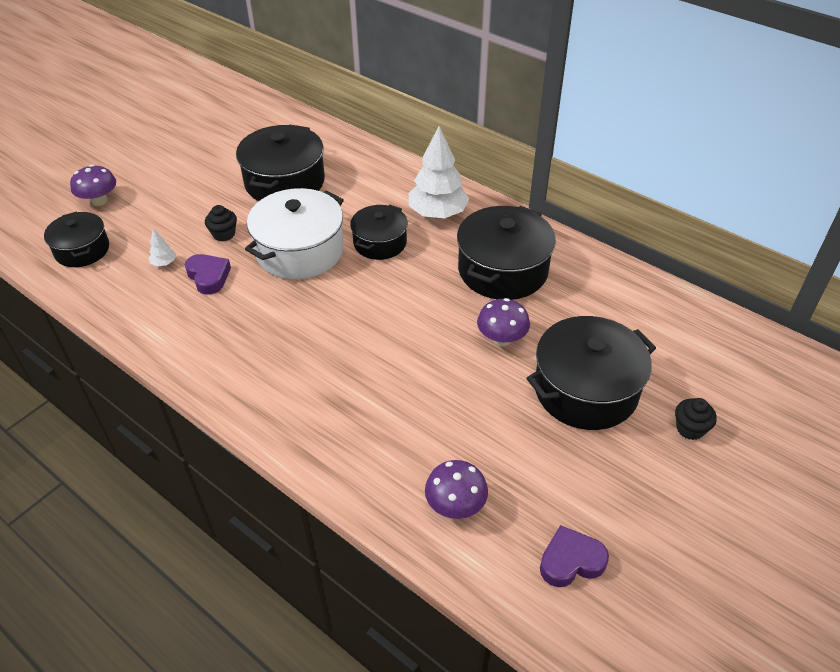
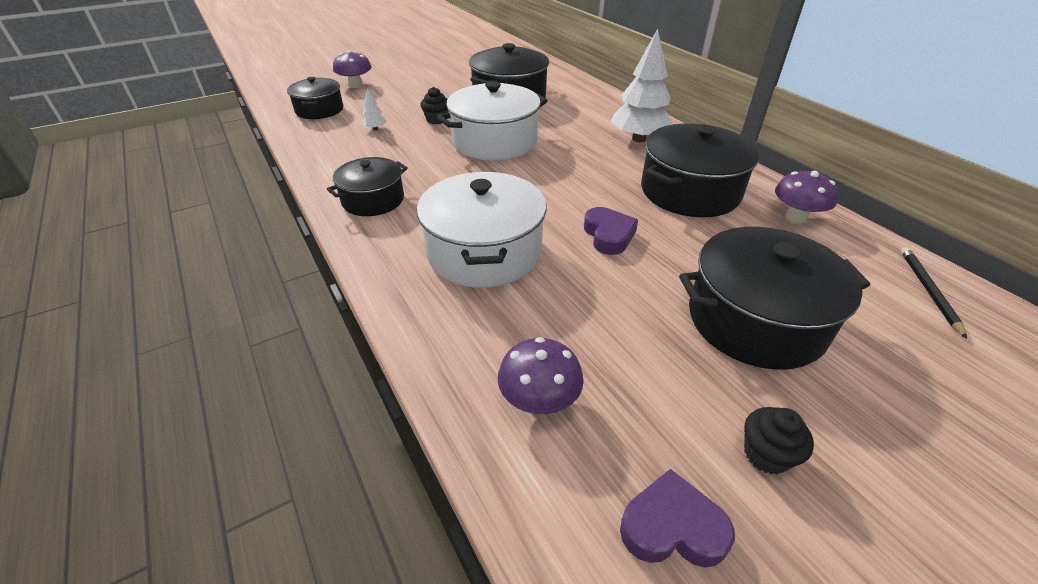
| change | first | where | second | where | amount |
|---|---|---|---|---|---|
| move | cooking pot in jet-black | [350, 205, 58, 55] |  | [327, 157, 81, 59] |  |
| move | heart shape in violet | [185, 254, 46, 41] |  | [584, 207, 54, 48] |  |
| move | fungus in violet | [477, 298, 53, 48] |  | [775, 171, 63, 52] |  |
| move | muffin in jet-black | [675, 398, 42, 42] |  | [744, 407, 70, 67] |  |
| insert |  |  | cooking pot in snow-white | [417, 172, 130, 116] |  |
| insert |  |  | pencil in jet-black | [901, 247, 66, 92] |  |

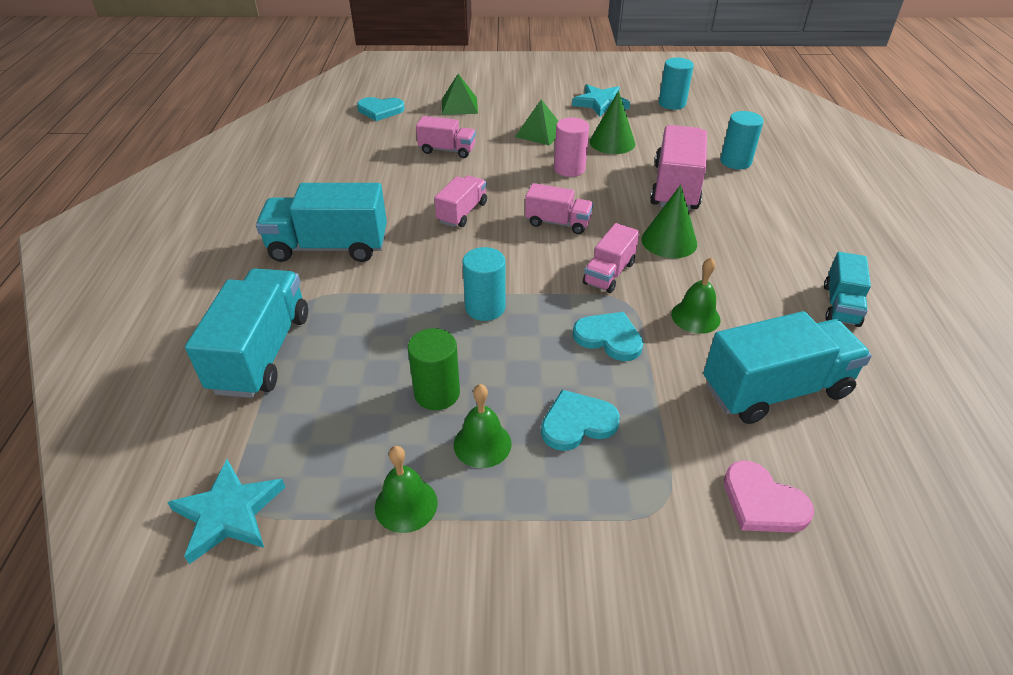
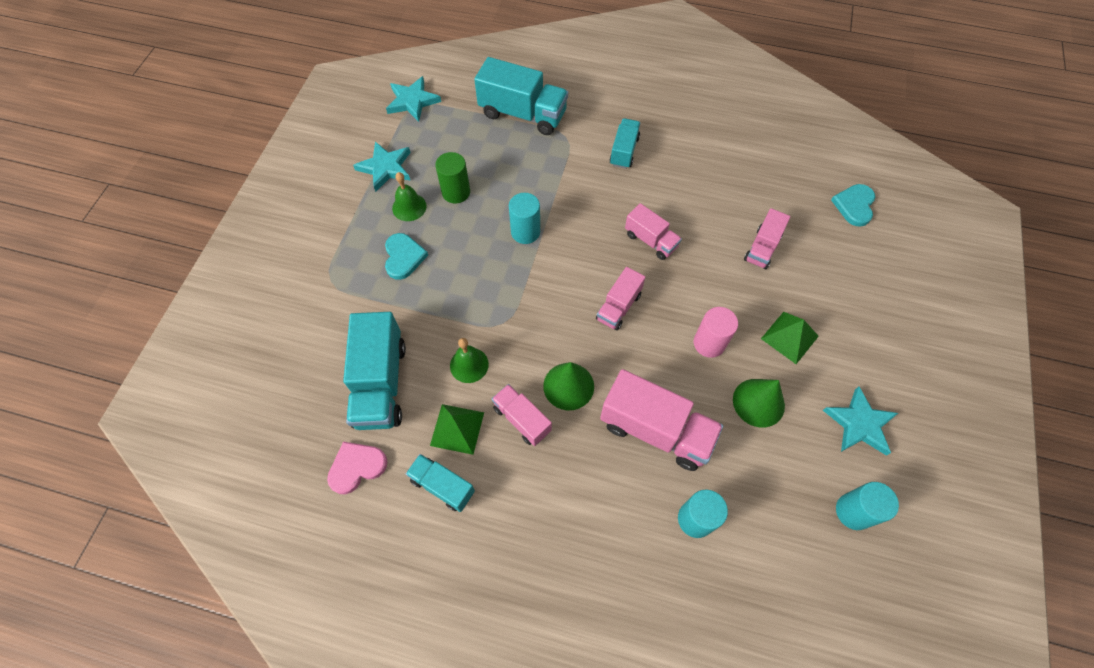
| change | first | where | second | where | amount |
|---|---|---|---|---|---|
| move | solid pyramid in leaf-green | [442, 74, 36, 41] |  | [430, 404, 54, 51] |  |
| resize | lorry in turquoise | [256, 183, 131, 79] |  | [610, 118, 30, 51] | x0.57 |
| move | lorry in pink | [583, 223, 56, 70] |  | [492, 384, 60, 62] |  |
| delete | heart shape in turquoise | [573, 312, 70, 49] |  |  |  |
| replace | school bell in leaf-green | [375, 446, 63, 87] | star in turquoise | [353, 141, 58, 51] |  |
| move | heart shape in pink | [724, 460, 90, 73] |  | [327, 442, 61, 52] |  |

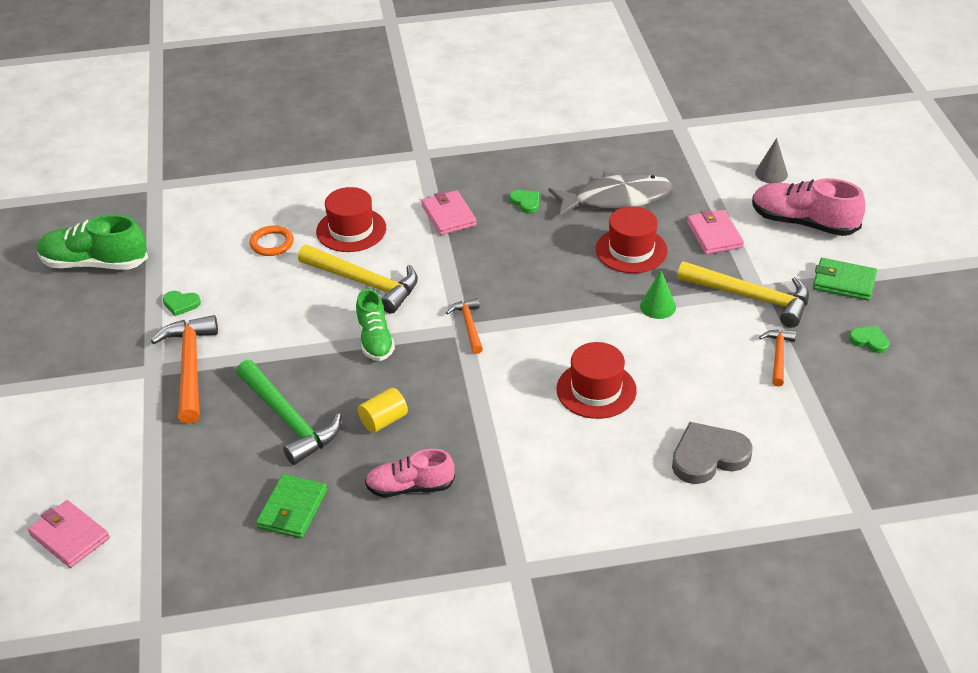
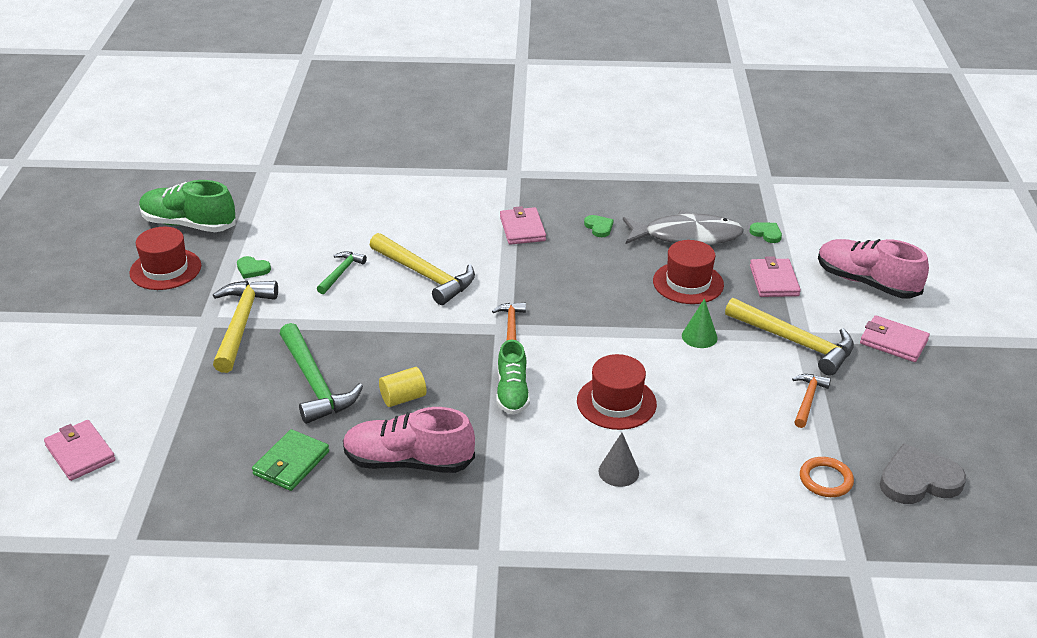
| change | first | where | second | where | amount |
|---|---|---|---|---|---|
| move | cone shape in gray | [755, 138, 33, 45] |  | [598, 433, 41, 54] |  |
| move | top hat in scarlet | [316, 187, 70, 65] |  | [130, 227, 71, 63] |  |
| move | hoop in bright orange | [250, 225, 44, 31] |  | [800, 457, 54, 40] |  |
| recolor | billfold in leaf-green | [813, 258, 64, 43] | billfold in pink | [860, 315, 70, 47] |  |
| move | sneaker in leaf-green | [356, 289, 39, 72] |  | [497, 340, 33, 75] |  |
| recolor | claw hammer in bright orange | [151, 315, 67, 109] | claw hammer in bright yellow | [213, 281, 65, 92] |  |
| move | heart shape in leaf-green | [849, 326, 40, 27] |  | [750, 222, 32, 21] |  |
| move | heart shape in gray | [672, 422, 80, 62] |  | [880, 444, 86, 60] |  |
| resize | sneaker in pink | [365, 449, 90, 48] |  | [343, 407, 132, 66] | x1.51 |
| insert |  |  | claw hammer in leaf-green | [317, 251, 50, 43] |  |

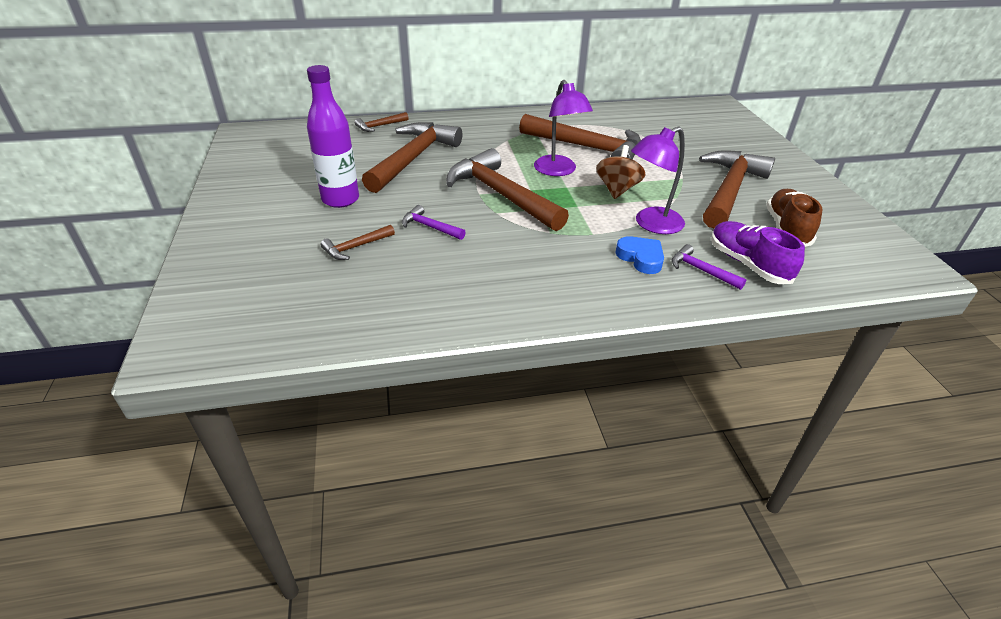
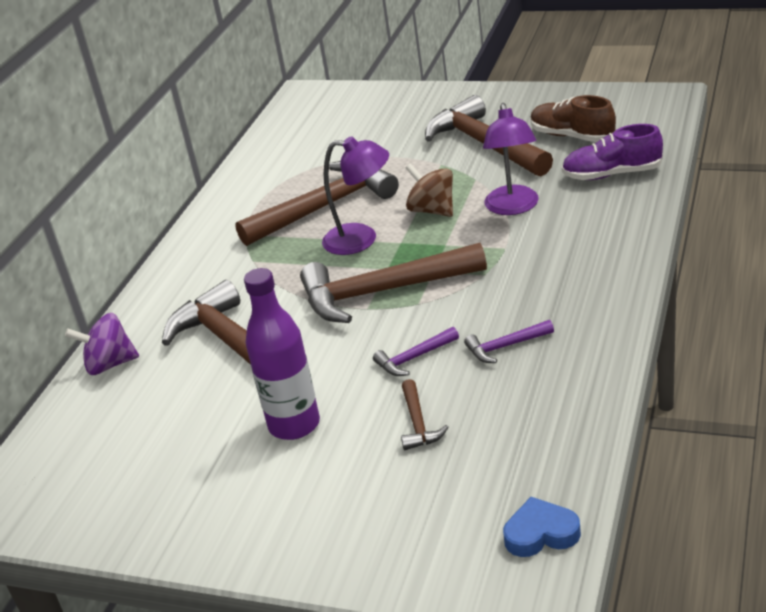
| change | first | where | second | where | amount |
|---|---|---|---|---|---|
| replace | claw hammer in dark brown | [355, 112, 54, 20] | spinning top in violet | [65, 313, 74, 62] |  |
| move | heart shape in blue | [615, 236, 49, 38] |  | [503, 497, 78, 60] |  |
| move | claw hammer in violet | [672, 244, 75, 46] |  | [464, 320, 90, 43] |  |

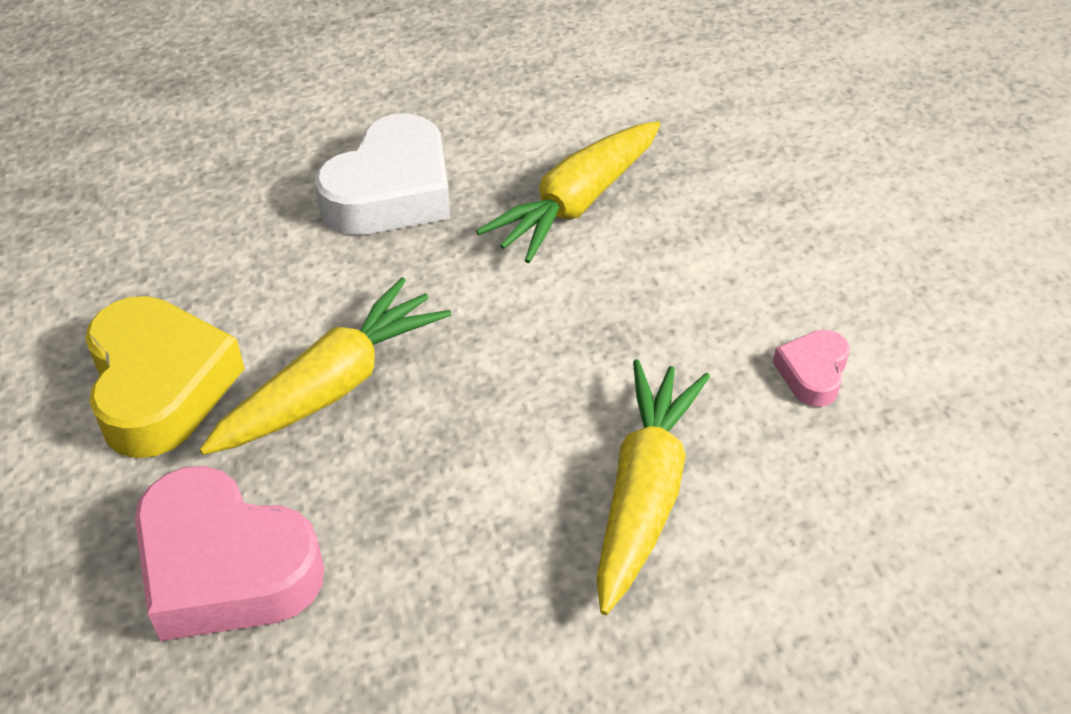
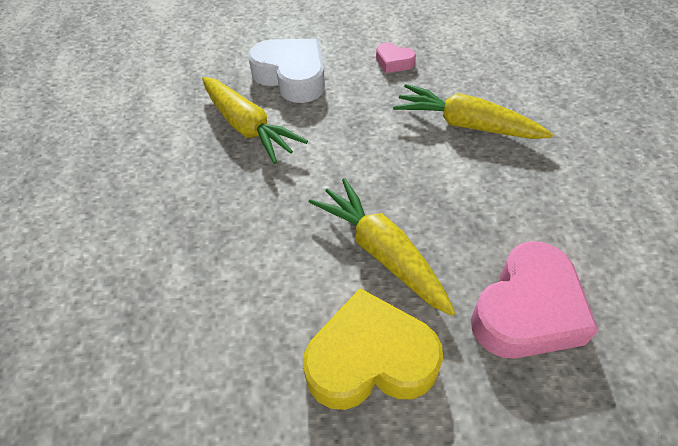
| change | first | where | second | where | amount |
|---|---|---|---|---|---|
| move | heart shape in snow-white | [315, 114, 135, 121] |  | [248, 39, 77, 64] |  |

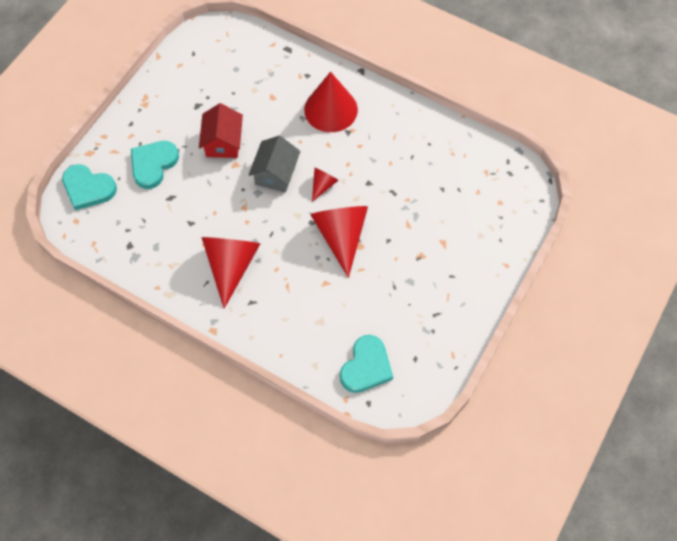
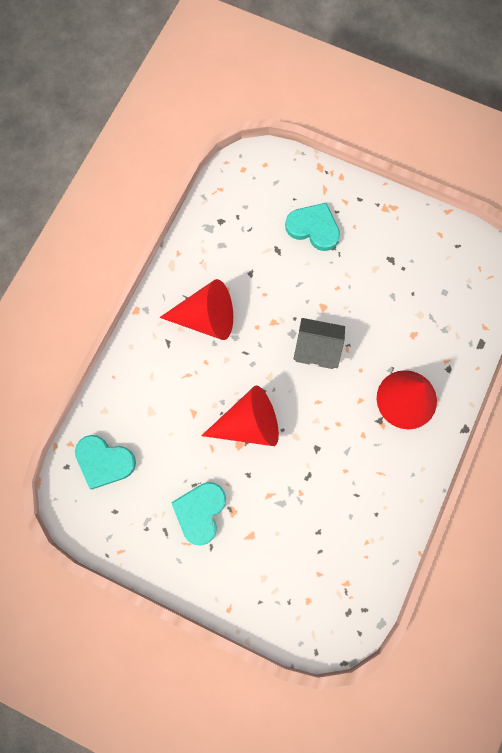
| change | first | where | second | where | amount |
|---|---|---|---|---|---|
| delete | cottage in scarlet | [199, 103, 44, 55] |  |  |  |
| move | heart shape in turquoise | [62, 164, 55, 46] |  | [171, 482, 55, 64] |  |
| delete | cone shape in scarlet | [312, 168, 27, 34] |  |  |  |

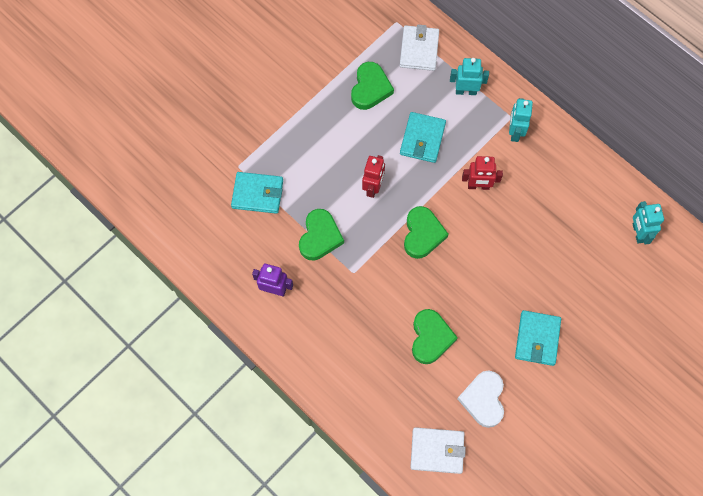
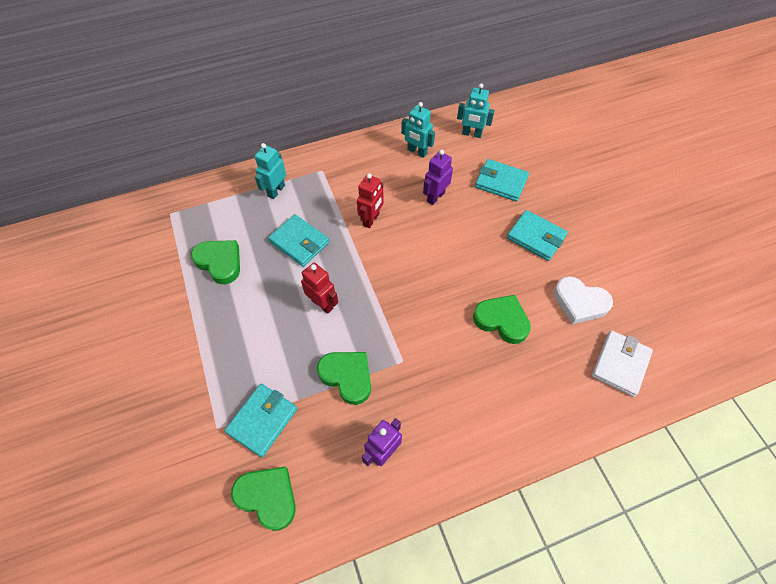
| change | first | where | second | where | amount |
|---|---|---|---|---|---|
| delete | billfold in snow-white | [400, 24, 39, 47] |  |  |  |
| move | robot in turquoise | [509, 98, 24, 44] |  | [401, 102, 34, 56] |  |
| move | heart shape in leaf-green | [404, 206, 45, 53] |  | [231, 466, 65, 65] |  |
| insert |  |  | robot in violet | [423, 150, 30, 55] |  |
| insert |  |  | billfold in turquoise | [475, 159, 54, 43] |  |

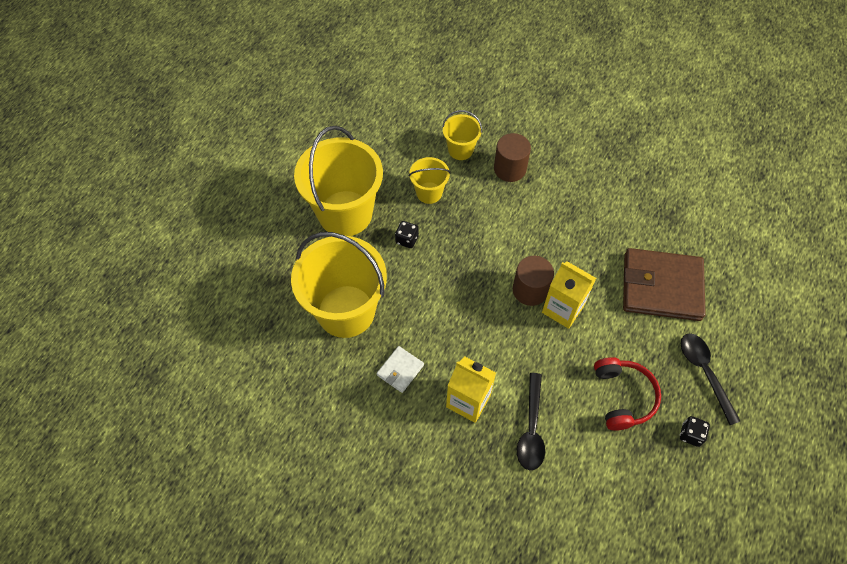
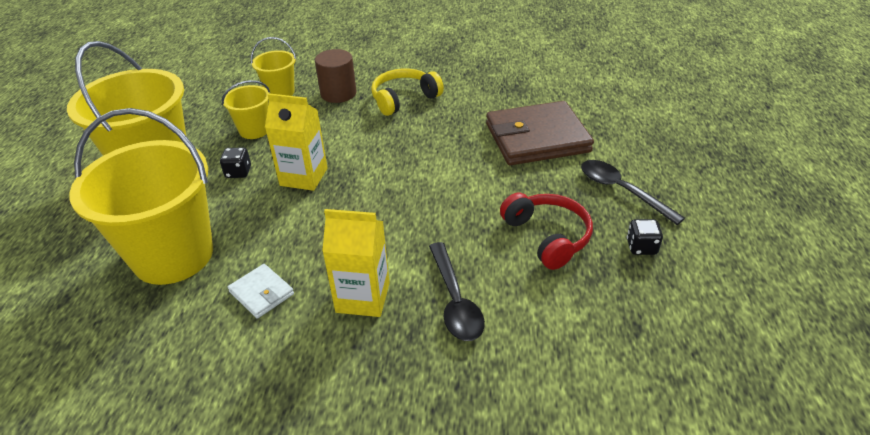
| change | first | where | second | where | amount |
|---|---|---|---|---|---|
| delete | cylinder in dark brown | [513, 256, 41, 50] |  |  |  |
| move | carton in bright yellow | [542, 261, 54, 68] |  | [265, 93, 63, 98] |  |
| rotate | billfold in snow-white | [377, 346, 47, 47] |  | [228, 264, 66, 55] | 60 degrees counterclockwise |
| insert |  |  | headset in bright yellow | [371, 69, 73, 47] |  |

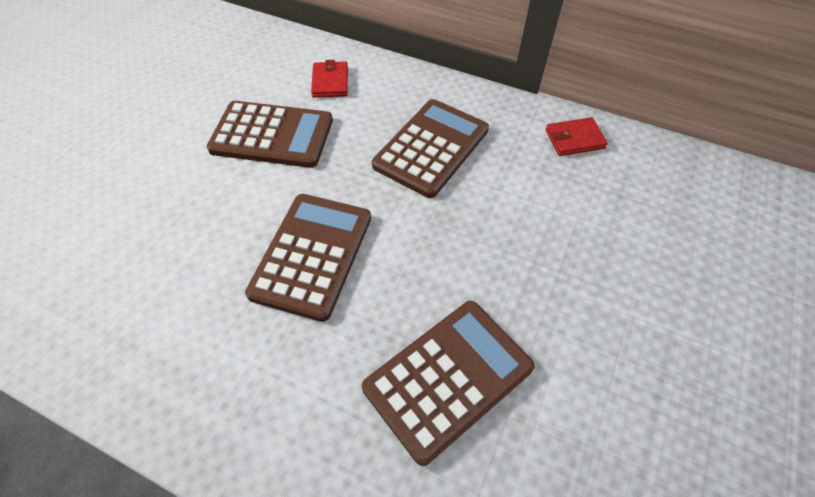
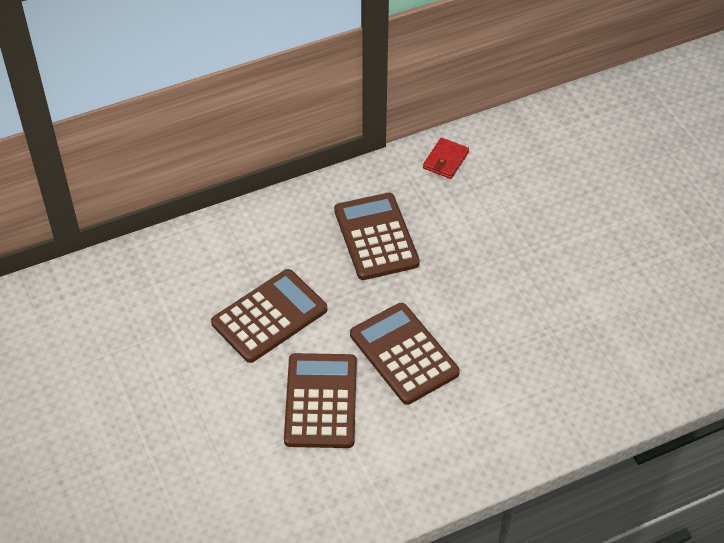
| change | first | where | second | where | amount |
|---|---|---|---|---|---|
| delete | billfold in scarlet | [311, 60, 37, 38] |  |  |  |
| move | adding machine in dark brown | [362, 301, 173, 165] |  | [284, 353, 73, 95] |  |

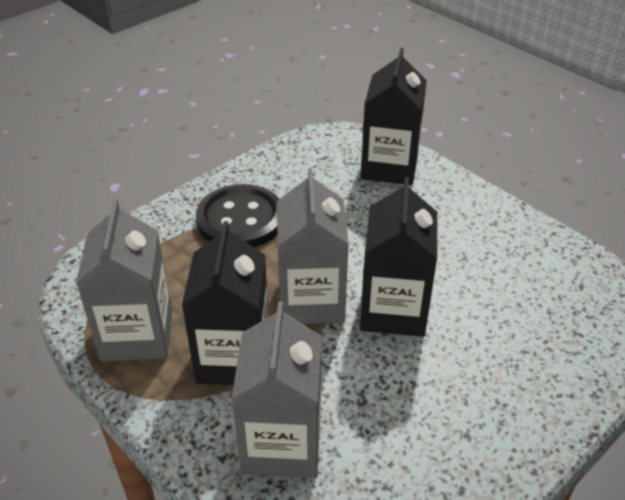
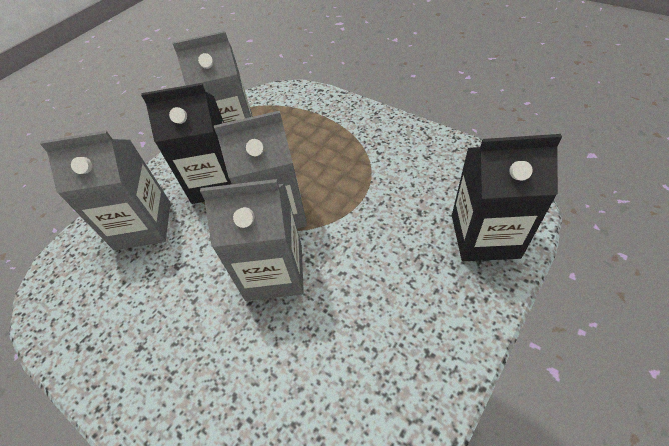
| change | first | where | second | where | amount |
|---|---|---|---|---|---|
| recolor | carton in jet-black | [360, 177, 77, 160] | carton in gray | [200, 179, 104, 122] |  |
| delete | button in jet-black | [196, 184, 83, 63] |  |  |  |

